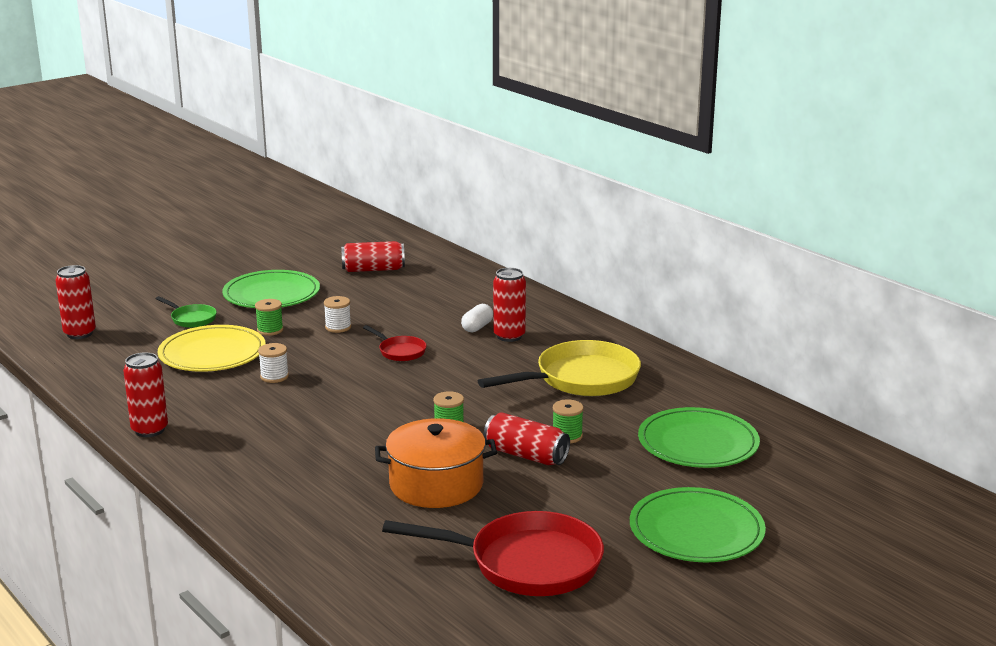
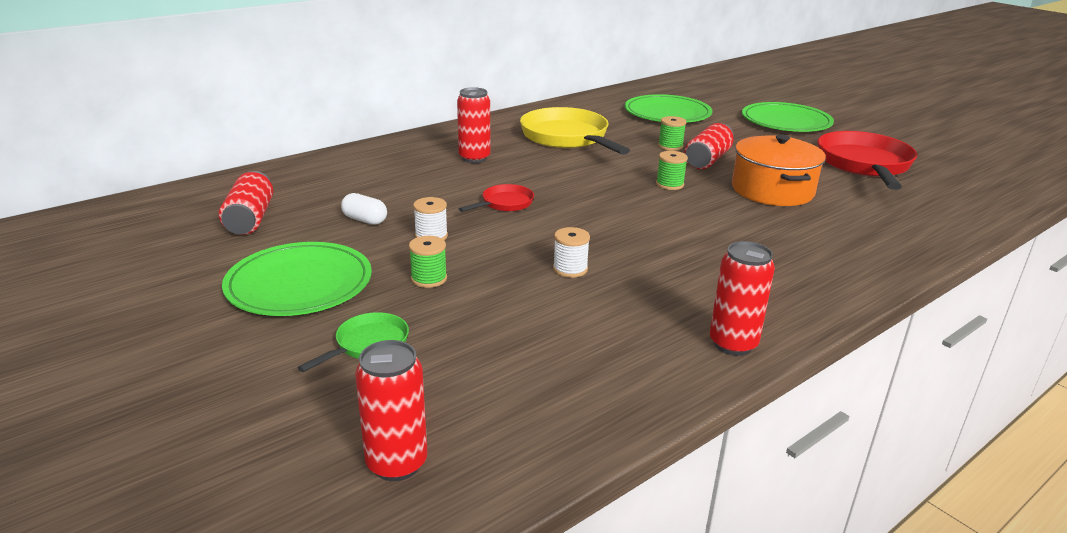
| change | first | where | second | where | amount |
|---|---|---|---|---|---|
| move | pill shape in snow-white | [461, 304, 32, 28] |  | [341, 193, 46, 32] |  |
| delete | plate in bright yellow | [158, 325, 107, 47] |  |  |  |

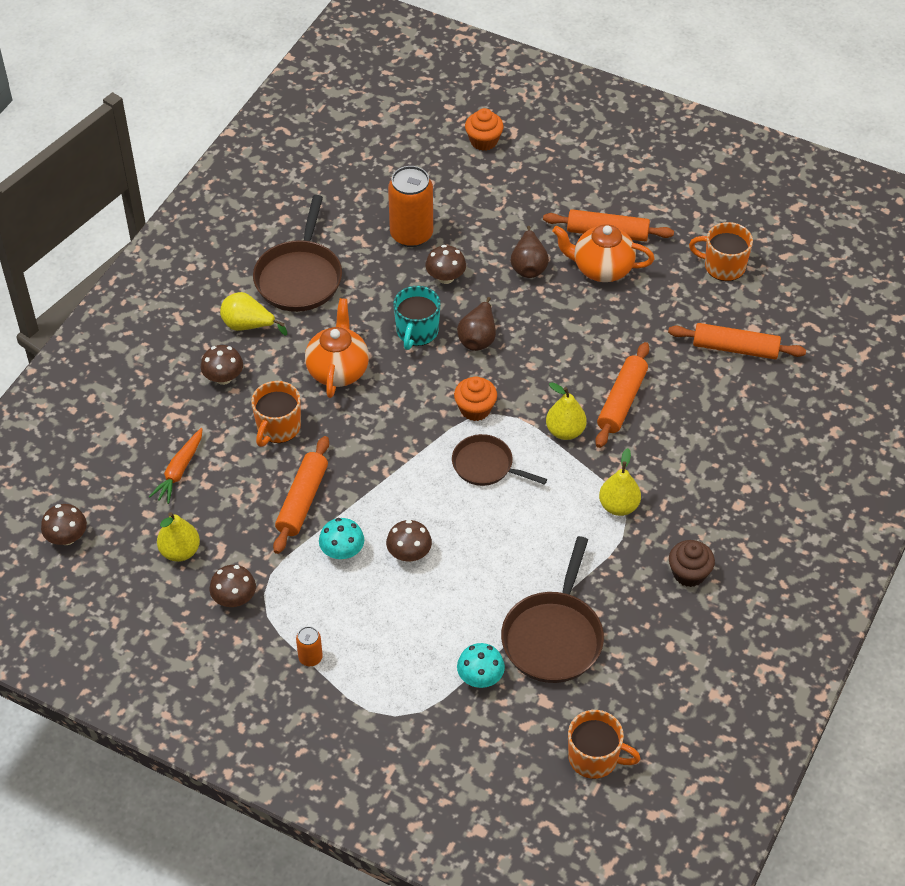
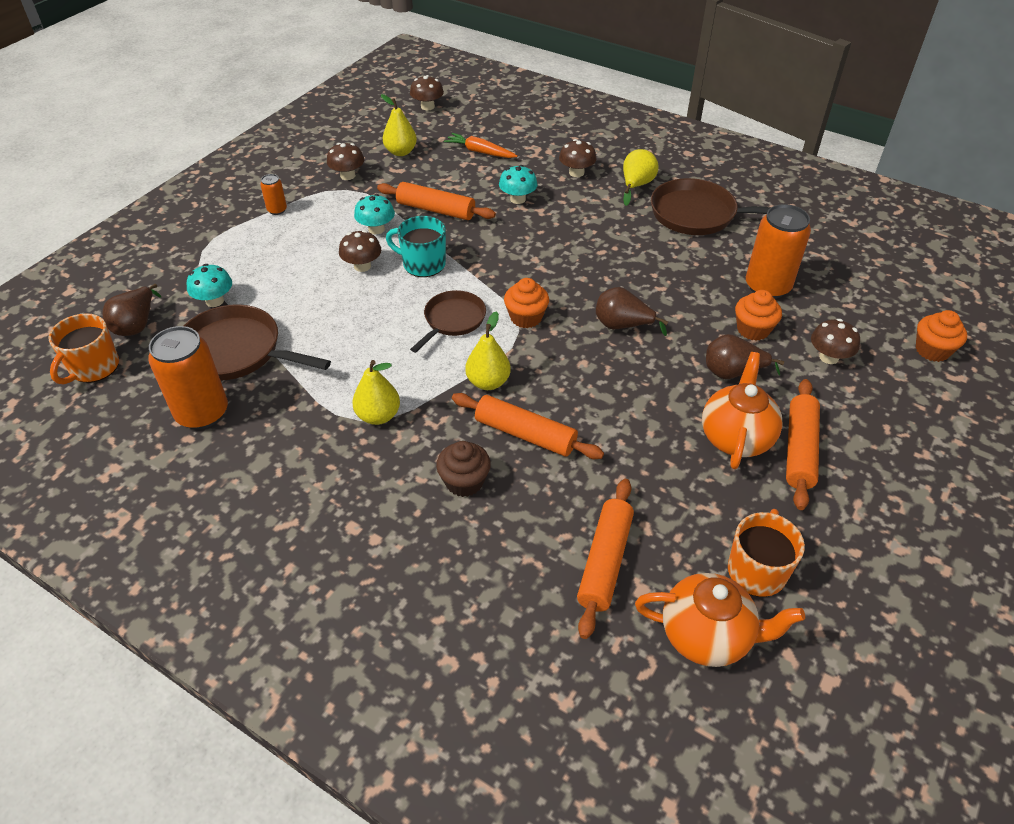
| change | first | where | second | where | amount |
|---|---|---|---|---|---|
| move | fungus in dark brown | [425, 245, 41, 39] |  | [811, 319, 49, 45] |  |
| move | coffee mug in turquoise | [393, 286, 48, 64] |  | [386, 216, 60, 61] |  |
| move | tea pot in bright orange | [305, 298, 64, 100] |  | [635, 573, 170, 94] |  |
| replace | coffee mug in bright orange | [251, 381, 50, 66] | fungus in turquoise | [499, 165, 39, 39] |  |
| move | muffin in dark brown | [669, 540, 46, 47] |  | [436, 441, 55, 56] |  |
| insert |  |  | pear fruit in dark brown | [102, 284, 59, 52] |  |
| insert |  |  | muffin in bright orange | [735, 290, 47, 51] |  |
| insert |  |  | tin in bright orange | [148, 326, 80, 103] |  |

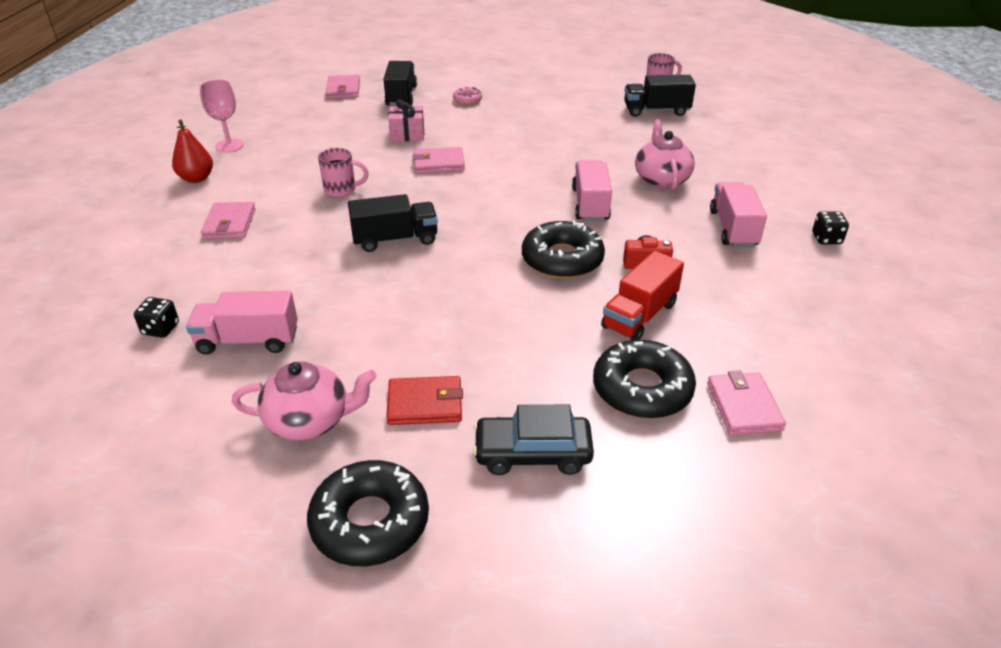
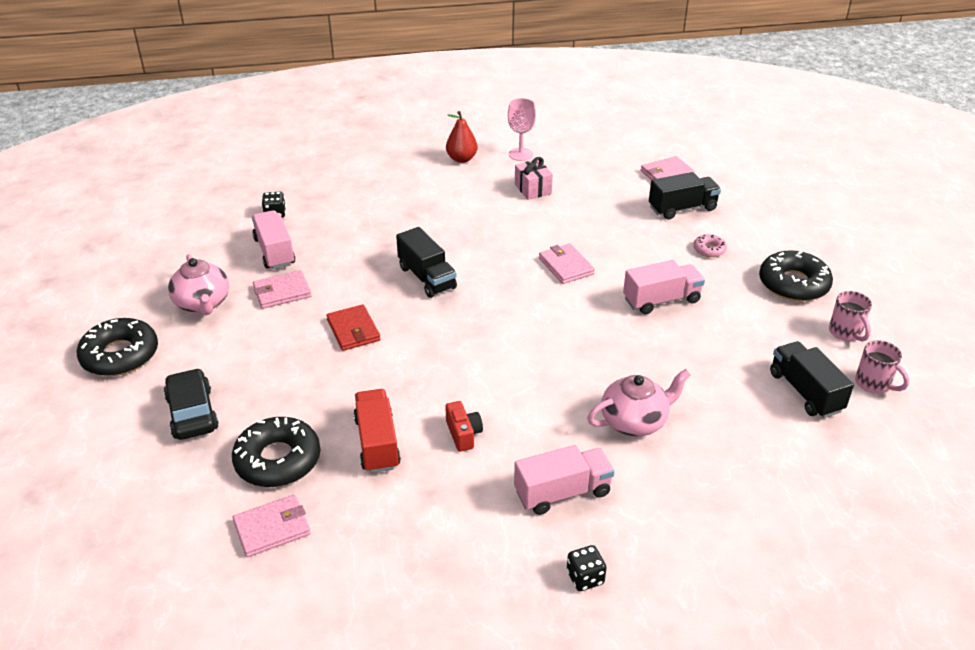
| change | first | where | second | where | amount |
|---|---|---|---|---|---|
| move | wrapped gift in pink | [388, 99, 36, 43] |  | [515, 157, 38, 43] |  |
| move | coffee mug in pink | [318, 148, 51, 49] |  | [829, 291, 43, 51] |  |
| move | lorry in pink | [572, 160, 40, 61] |  | [623, 260, 82, 54] |  |
| move | billfold in pink | [201, 202, 55, 37] |  | [253, 270, 59, 39] |  |
| move | donut in jet-black | [522, 220, 83, 59] |  | [759, 250, 74, 52] |  |
| rotate | lorry in scarlet | [601, 251, 83, 89] |  | [354, 389, 47, 84] | 60 degrees clockwise |
| move | billfold in scarlet | [386, 376, 77, 49] |  | [326, 304, 55, 47] |  |

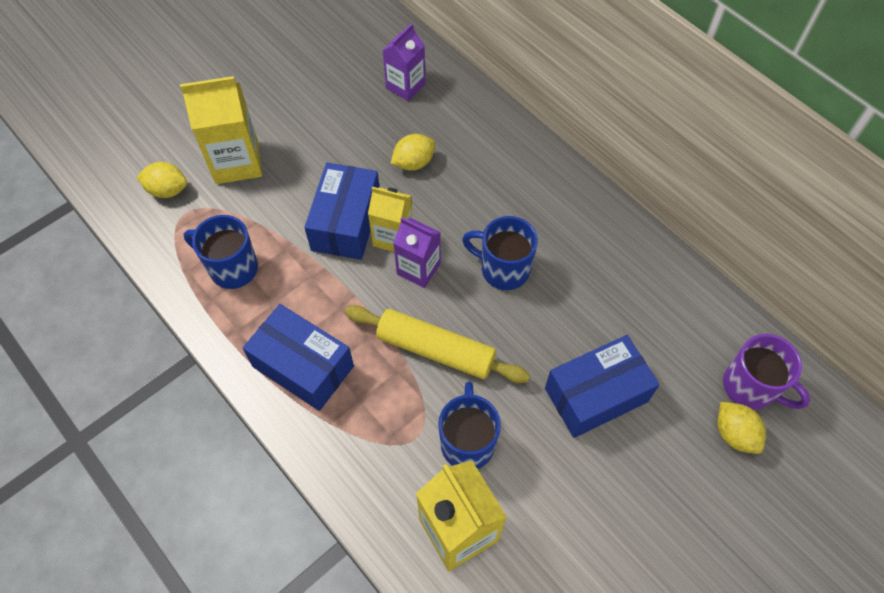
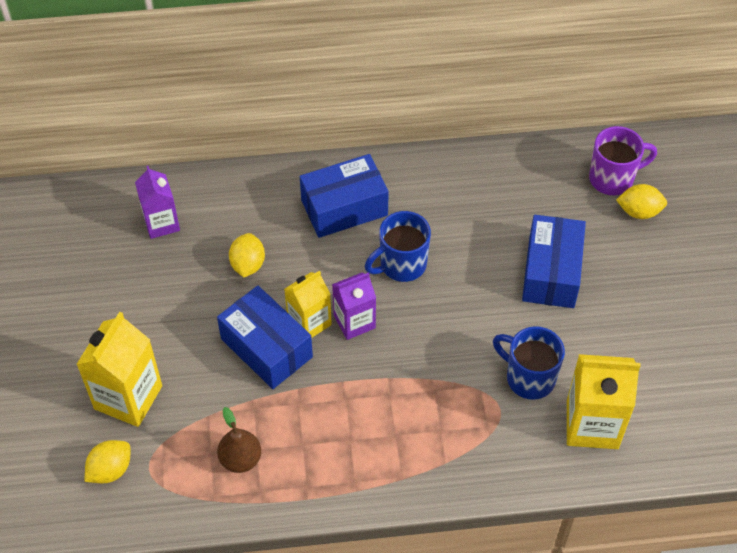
| change | first | where | second | where | amount |
|---|---|---|---|---|---|
| replace | coffee mug in blue | [184, 215, 74, 74] | pear fruit in dark brown | [217, 407, 44, 66] |  |
| move | box in blue | [243, 304, 111, 107] |  | [300, 154, 89, 84] |  |
| delete | rolling pin in bright yellow | [345, 305, 185, 78] |  |  |  |

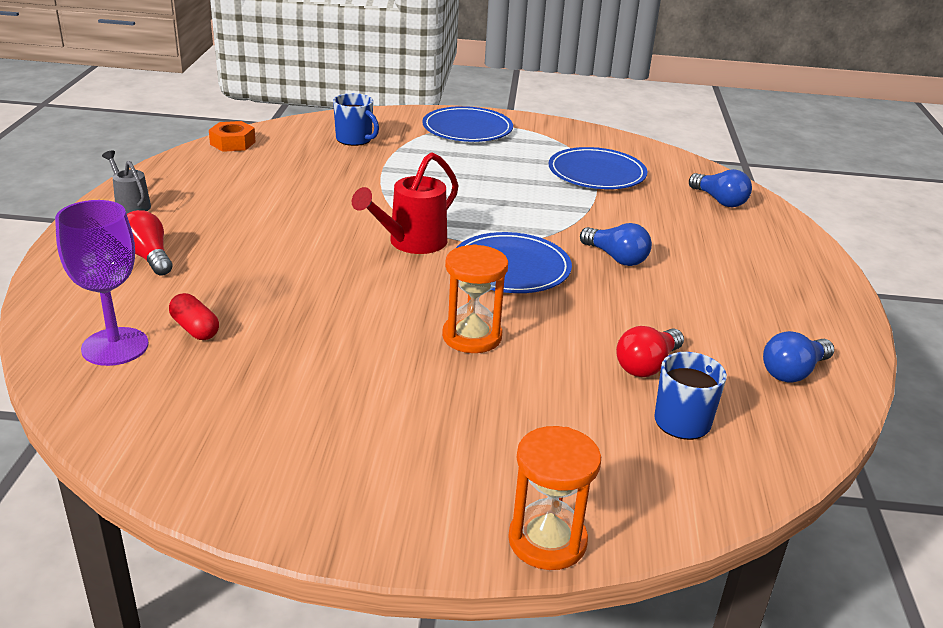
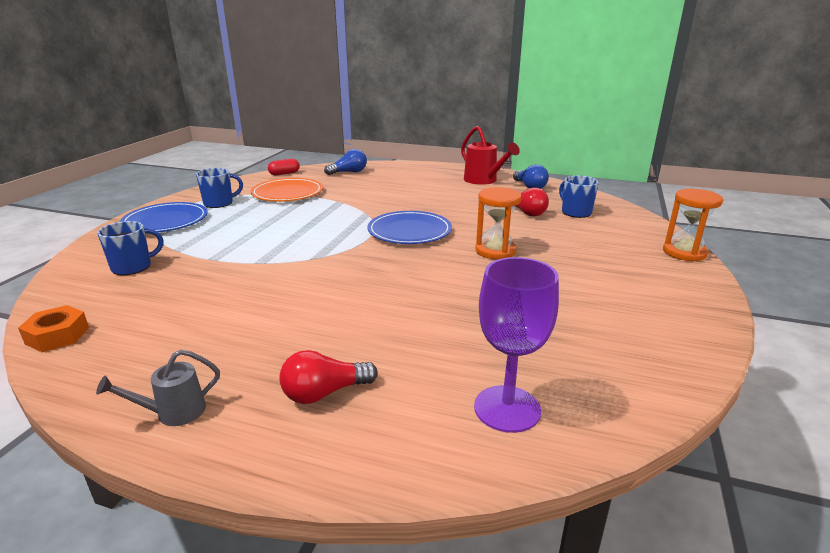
| change | first | where | second | where | amount |
|---|---|---|---|---|---|
| recolor | plate in blue | [549, 147, 98, 42] | plate in bright orange | [250, 178, 73, 23] |  |
| move | sprinkling can in scarlet | [352, 152, 107, 102] |  | [461, 126, 59, 59] |  |
| delete | lightbulb in blue | [580, 223, 72, 43] |  |  |  |
| move | pill shape in scarlet | [169, 293, 50, 47] |  | [268, 159, 32, 16] |  |
| insert |  |  | coffee mug in blue | [196, 168, 47, 40] |  |

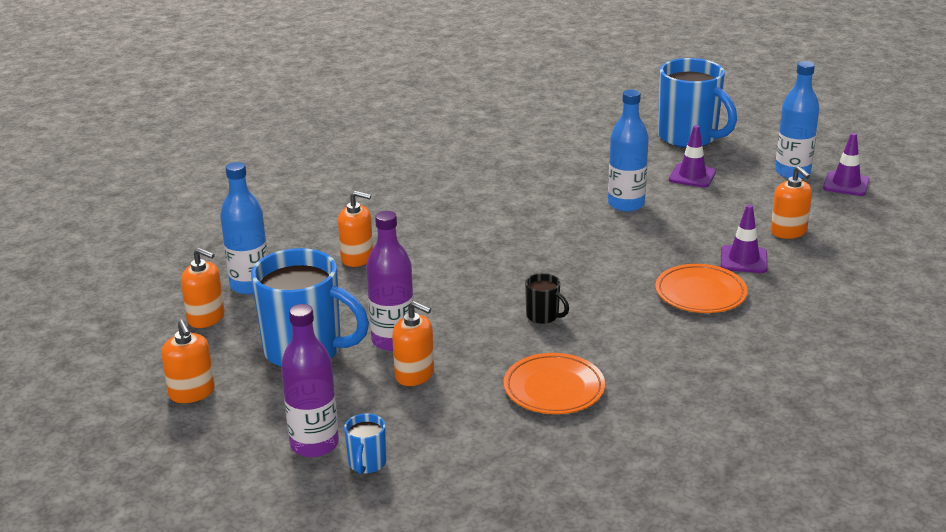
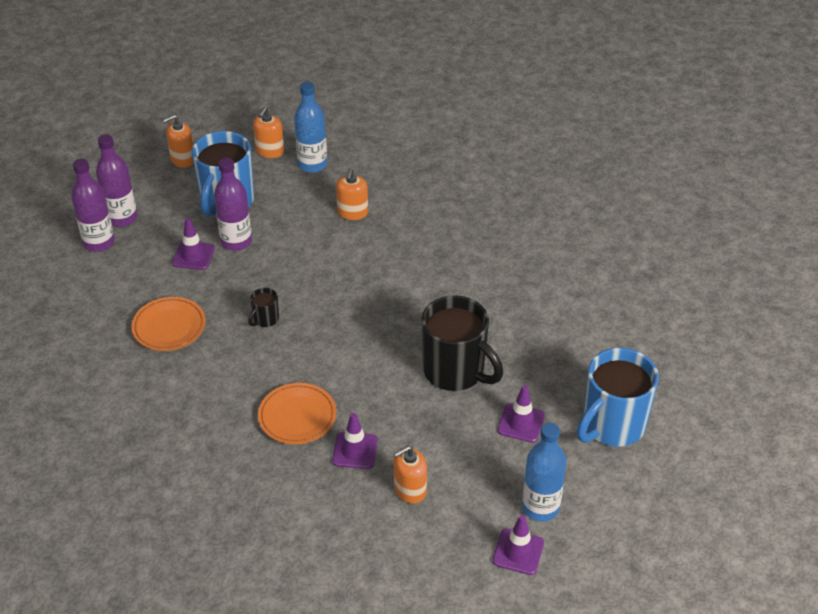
| change | first | where | second | where | amount |
|---|---|---|---|---|---|
| replace | drink bottle in blue | [608, 90, 41, 122] | coffee mug in jet-black | [421, 295, 82, 96] |  |
| replace | soap dispenser in bright orange | [392, 301, 42, 85] | traffic cone in violet | [172, 218, 43, 52] |  |
| replace | coffee mug in blue | [344, 413, 43, 61] | drink bottle in violet | [71, 159, 44, 93] |  |

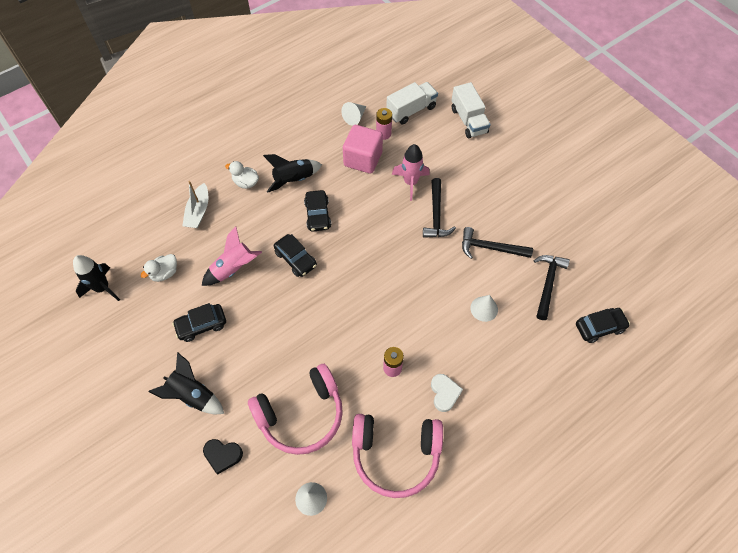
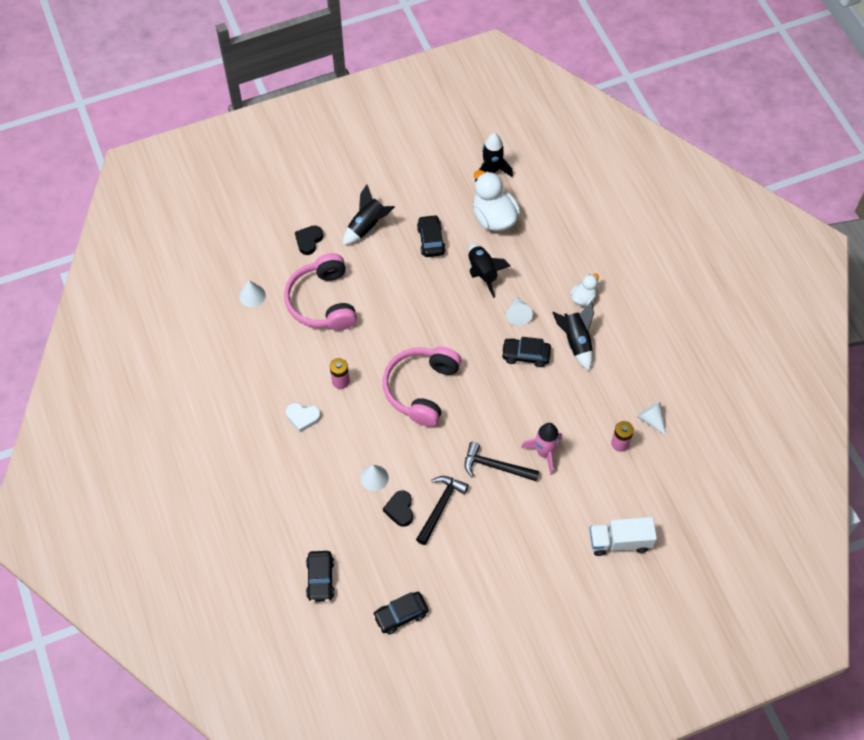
| change | first | where | second | where | amount |
|---|---|---|---|---|---|
| delete | lorry in snow-white | [386, 82, 52, 42] |  |  |  |
| delete | solid cube in pink | [343, 125, 40, 49] |  |  |  |
| delete | sailboat in snow-white | [182, 181, 26, 47] |  |  |  |
| recolor | rocket in pink | [202, 226, 60, 60] | rocket in jet-black | [468, 244, 43, 54] |  |
| move | automobile in jet-black | [274, 234, 43, 43] |  | [373, 592, 56, 42] |  |
| resize | duck in snow-white | [141, 254, 36, 28] |  | [473, 170, 47, 61] | x1.86 |
| delete | claw hammer in jet-black | [533, 255, 37, 65] |  |  |  |
| move | headset in pink | [352, 414, 91, 84] |  | [383, 347, 78, 80] |  |
| insert |  |  | cone shape in snow-white | [506, 296, 27, 29] |  |
| insert |  |  | heart shape in jet-black | [383, 490, 30, 37] |  |

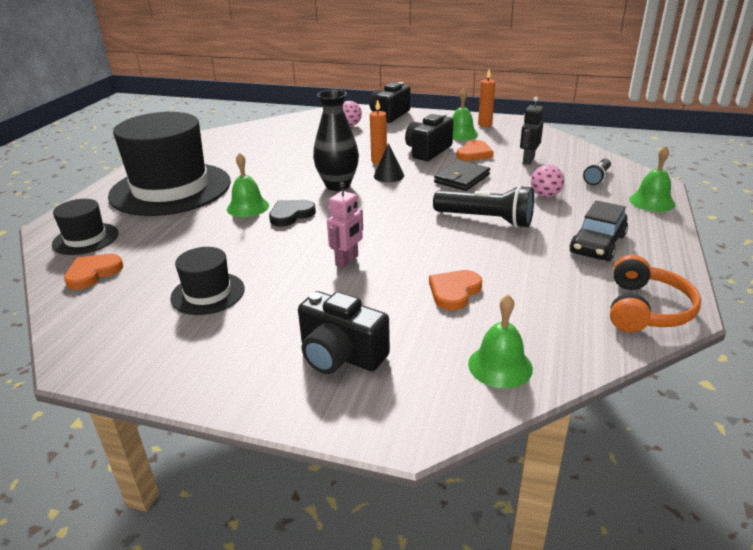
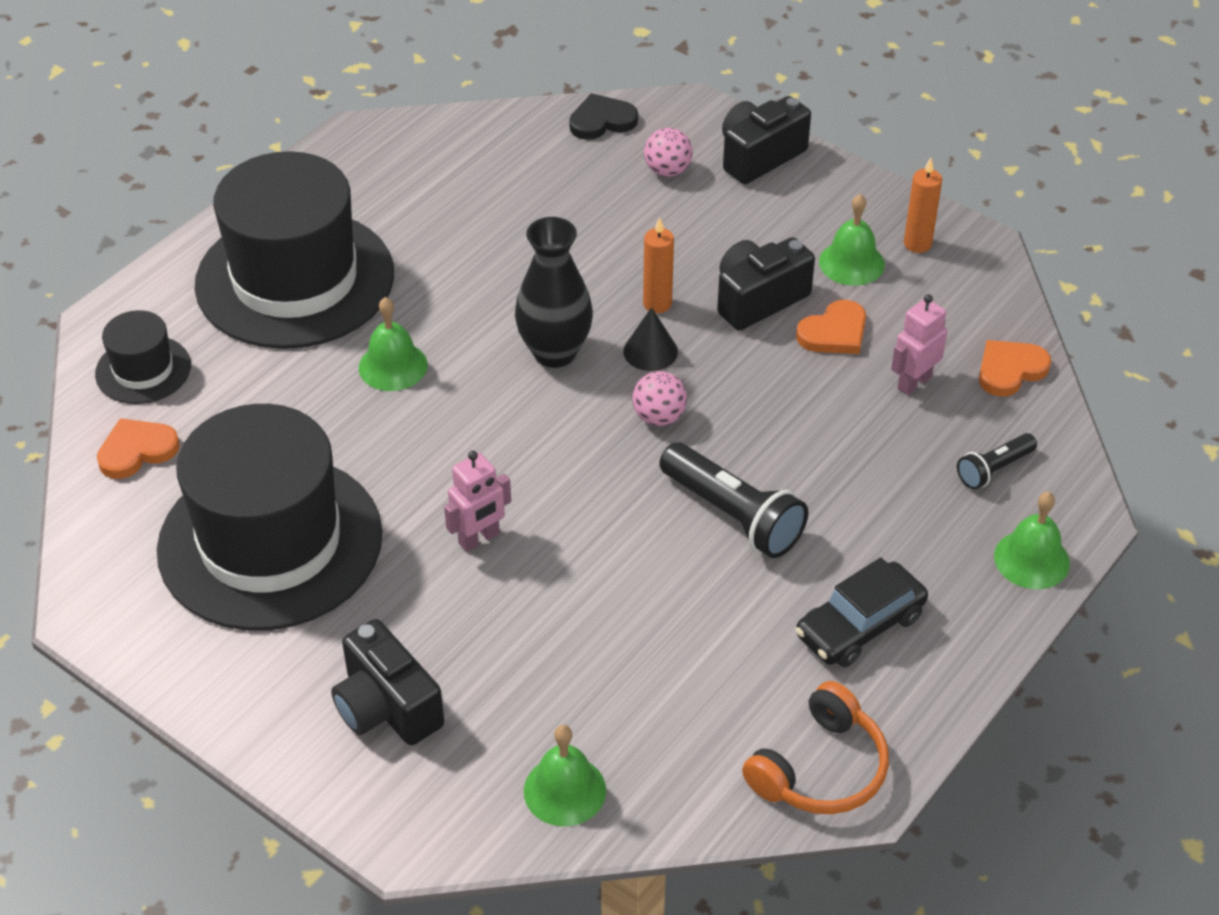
| change | first | where | second | where | amount |
|---|---|---|---|---|---|
| recolor | robot in jet-black | [520, 97, 24, 68] | robot in pink | [891, 294, 56, 101] |  |
| delete | billfold in jet-black | [434, 160, 56, 31] |  |  |  |
| move | ball in pink | [531, 165, 33, 32] |  | [632, 371, 55, 55] |  |
| move | heart shape in jet-black | [269, 200, 47, 27] |  | [569, 93, 69, 47] |  |
| resize | top hat in jet-black | [170, 247, 75, 68] |  | [157, 404, 225, 227] | x2.18 |
| move | heart shape in bright orange | [429, 270, 53, 40] |  | [979, 340, 72, 56] |  |

